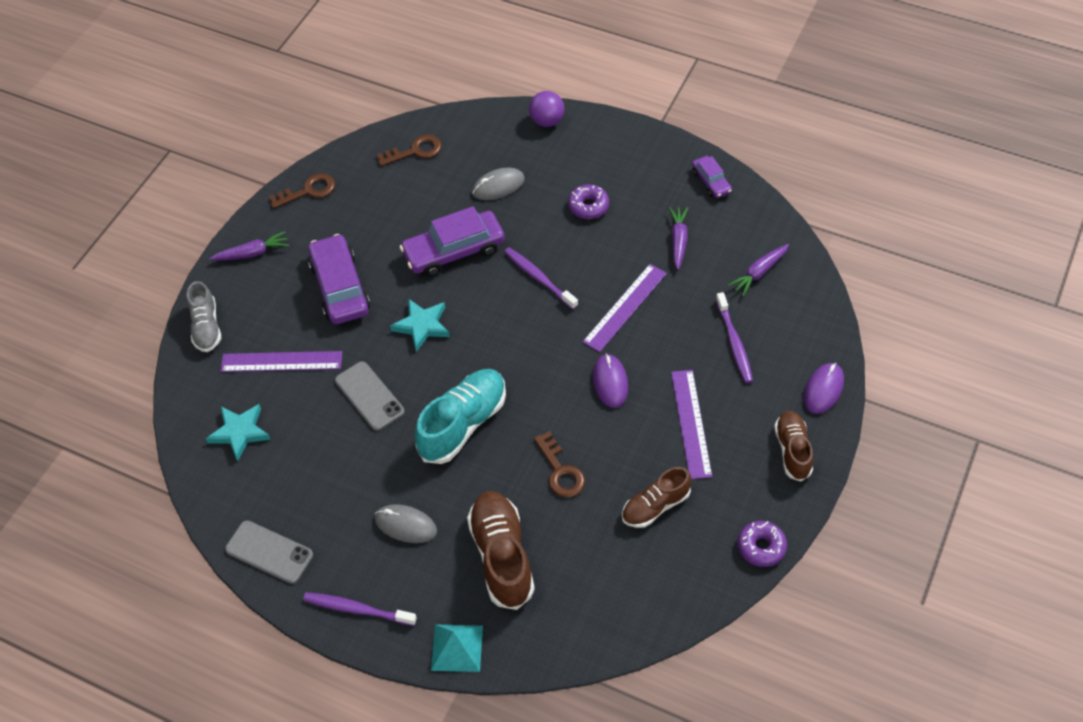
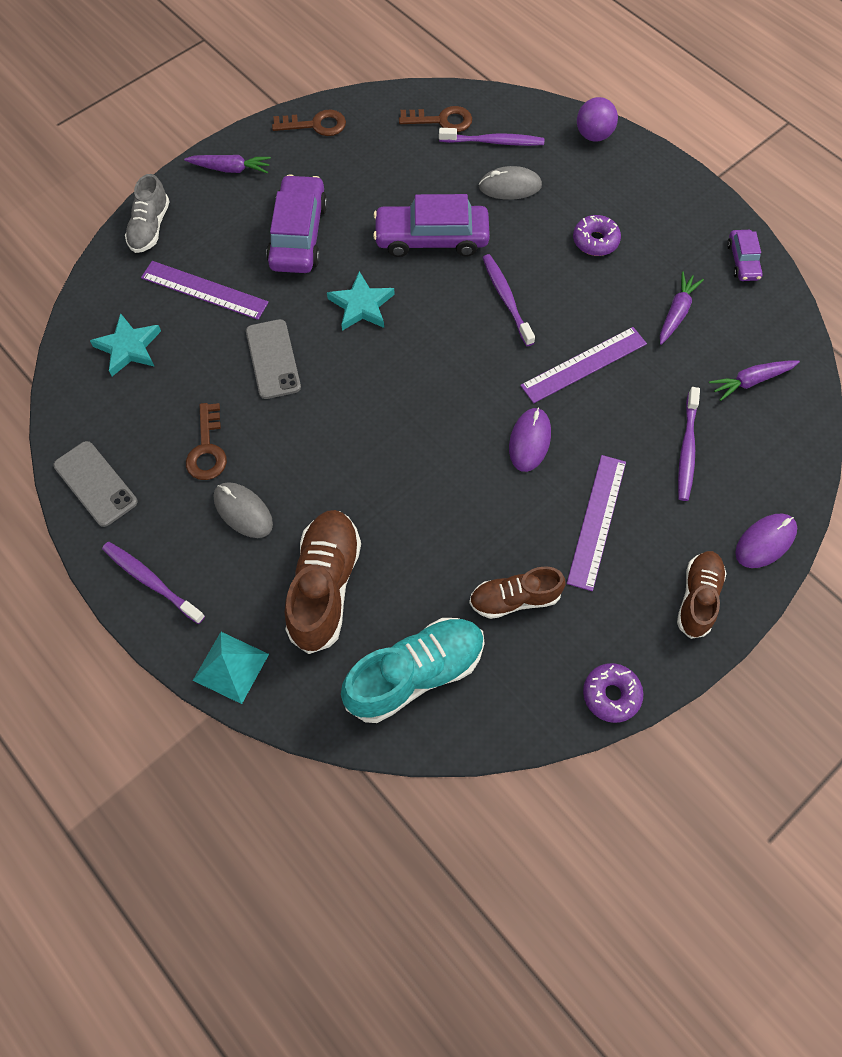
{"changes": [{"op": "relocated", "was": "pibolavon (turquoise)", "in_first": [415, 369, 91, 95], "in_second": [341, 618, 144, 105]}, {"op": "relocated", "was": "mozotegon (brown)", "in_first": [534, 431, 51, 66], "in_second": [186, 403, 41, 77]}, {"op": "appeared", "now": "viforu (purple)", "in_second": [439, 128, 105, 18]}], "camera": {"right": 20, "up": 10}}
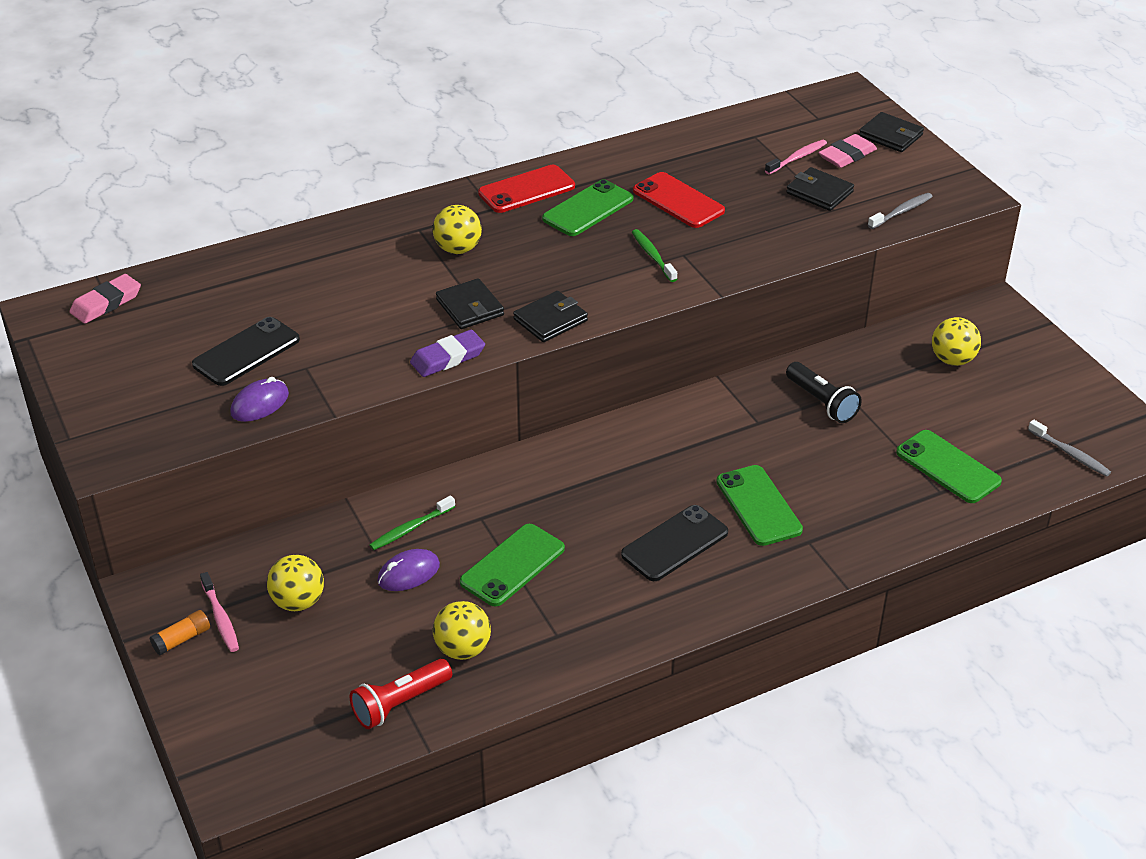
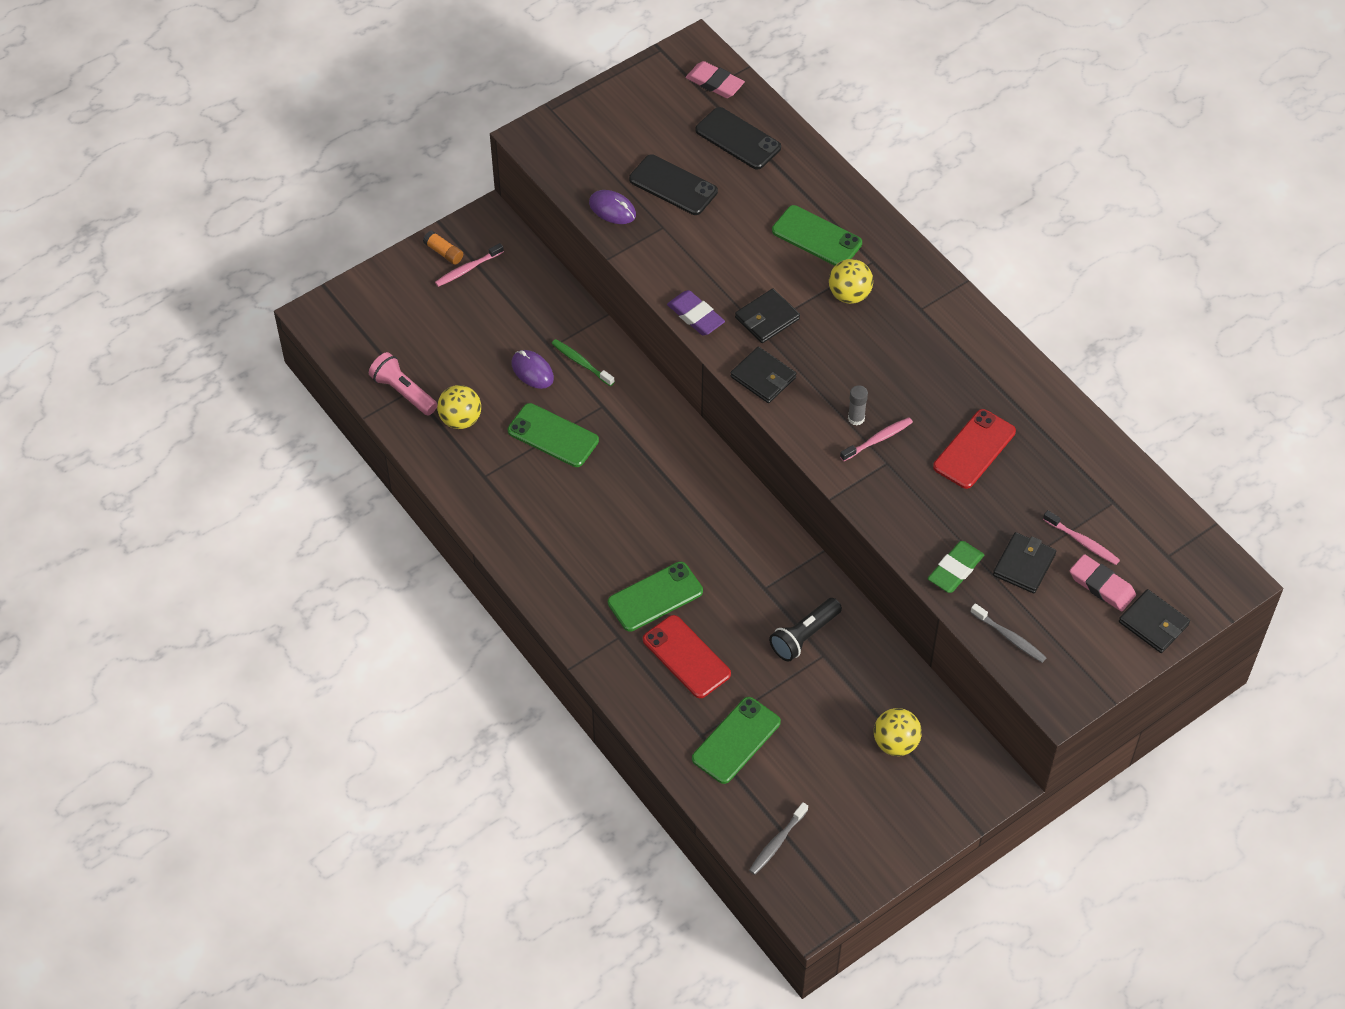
{"changes": [{"op": "missing", "was": "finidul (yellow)", "in_first": [267, 555, 57, 56]}, {"op": "colour", "was": "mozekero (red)", "now": "mozekero (pink)", "in_first": [350, 659, 102, 70], "in_second": [369, 352, 68, 64]}, {"op": "relocated", "was": "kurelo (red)", "in_first": [478, 165, 97, 48], "in_second": [643, 615, 88, 83]}, {"op": "relocated", "was": "kurelo (green)", "in_first": [542, 179, 91, 57], "in_second": [772, 205, 90, 61]}, {"op": "relocated", "was": "kurelo (black)", "in_first": [621, 505, 107, 76], "in_second": [695, 107, 86, 63]}, {"op": "colour", "was": "viforu (green)", "now": "viforu (pink)", "in_first": [632, 229, 45, 53], "in_second": [840, 418, 73, 43]}, {"op": "spun", "was": "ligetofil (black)", "in_first": [859, 112, 65, 40], "in_second": [1119, 589, 71, 64], "clockwise": -75}, {"op": "appeared", "now": "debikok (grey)", "in_second": [848, 385, 20, 40]}, {"op": "appeared", "now": "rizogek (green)", "in_second": [927, 541, 57, 52]}], "camera": {"right": 80, "up": 15}}
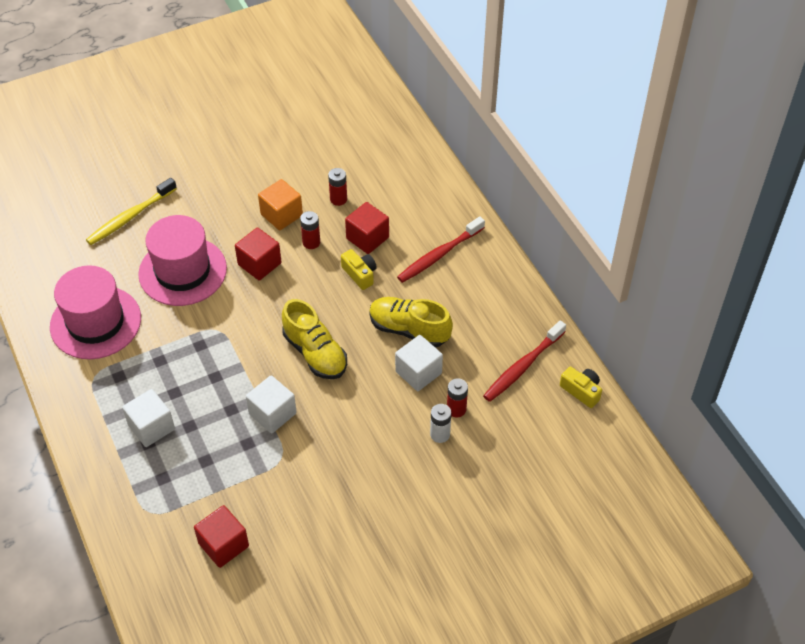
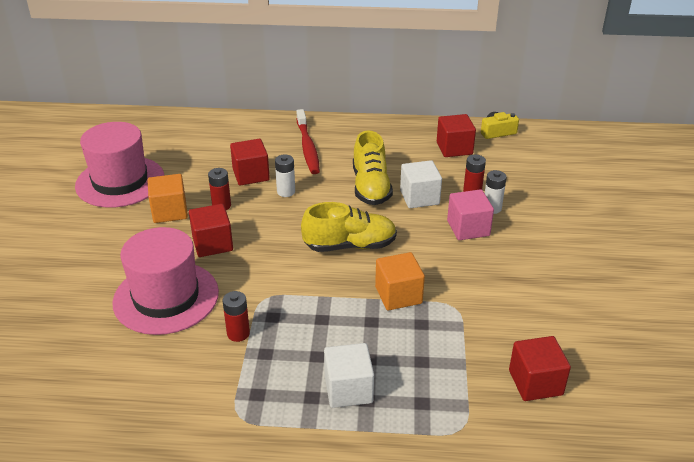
{"changes": [{"op": "relocated", "was": "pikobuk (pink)", "in_first": [50, 265, 91, 94], "in_second": [75, 122, 89, 86]}, {"op": "missing", "was": "viforu (yellow)", "in_first": [86, 178, 91, 67]}, {"op": "colour", "was": "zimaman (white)", "now": "zimaman (orange)", "in_first": [246, 375, 51, 58], "in_second": [375, 252, 50, 58]}, {"op": "relocated", "was": "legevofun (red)", "in_first": [328, 168, 19, 38], "in_second": [223, 291, 27, 51]}, {"op": "exchanged", "was": "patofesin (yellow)", "now": "legevofun (white)", "in_first": [341, 249, 36, 41], "in_second": [275, 155, 20, 42]}, {"op": "spun", "was": "pibolavon (yellow)", "in_first": [369, 297, 84, 50], "in_second": [353, 131, 40, 74], "clockwise": -60}, {"op": "exchanged", "was": "viforu (red)", "now": "zimaman (red)", "in_first": [483, 320, 83, 82], "in_second": [437, 114, 39, 43]}, {"op": "appeared", "now": "zimaman (pink)", "in_second": [447, 189, 47, 51]}], "camera": {"right": -60, "up": -15}}
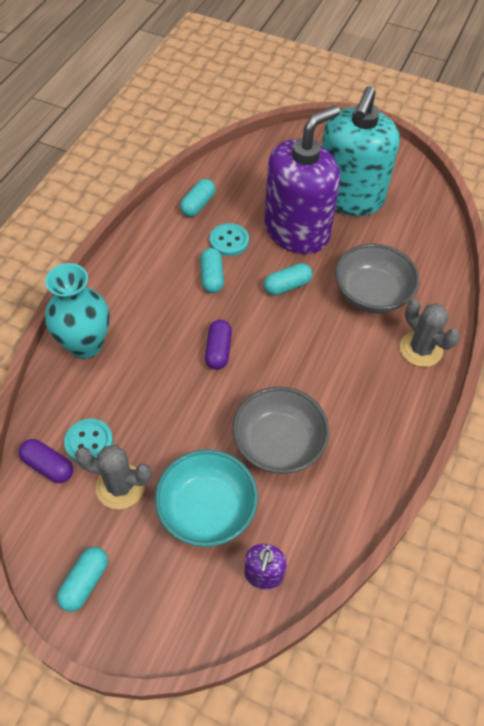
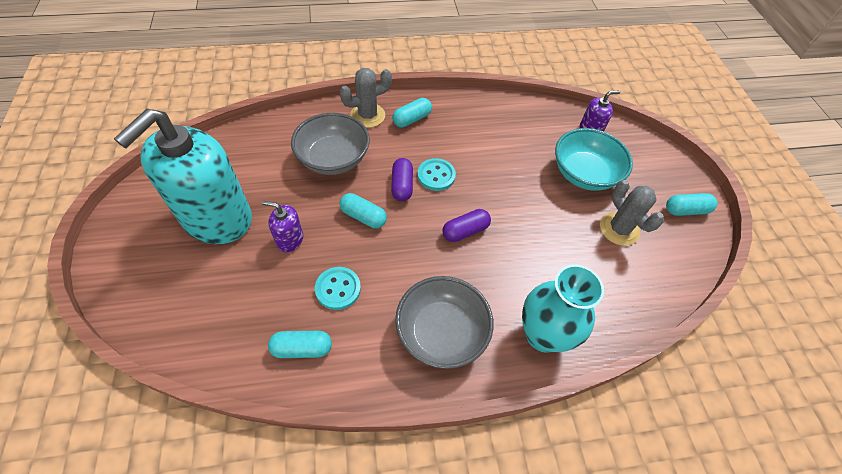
{"changes": [{"op": "relocated", "was": "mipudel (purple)", "in_first": [19, 439, 54, 44], "in_second": [391, 158, 22, 43]}, {"op": "relocated", "was": "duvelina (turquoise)", "in_first": [64, 419, 49, 44], "in_second": [417, 158, 39, 33]}, {"op": "relocated", "was": "mipudel (turquoise)", "in_first": [200, 248, 24, 45], "in_second": [392, 98, 40, 30]}, {"op": "relocated", "was": "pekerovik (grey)", "in_first": [232, 387, 97, 87], "in_second": [395, 276, 99, 93]}, {"op": "size", "was": "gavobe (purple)", "in_first": [264, 105, 76, 149], "in_second": [262, 201, 41, 52], "ratio": 0.41}, {"op": "spun", "was": "gavobe (turquoise)", "in_first": [322, 86, 78, 130], "in_second": [114, 109, 138, 135], "clockwise": 135}, {"op": "spun", "was": "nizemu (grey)", "in_first": [400, 299, 60, 68], "in_second": [340, 68, 52, 60], "clockwise": 45}], "camera": {"right": -125, "up": 0}}
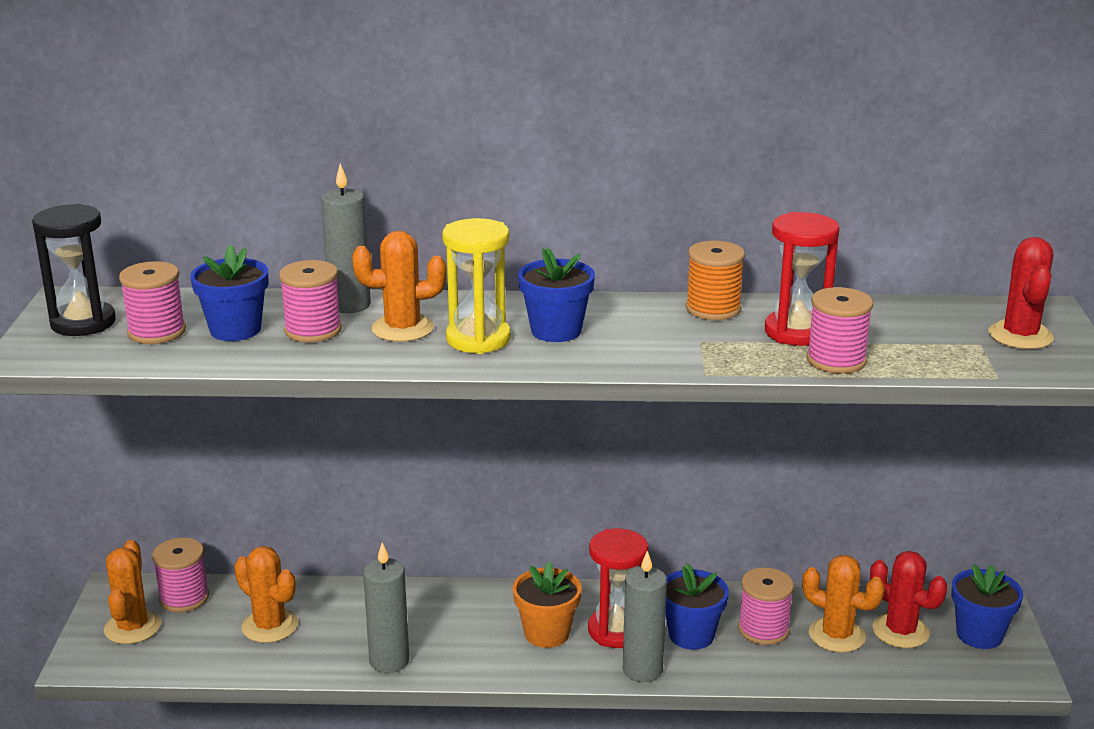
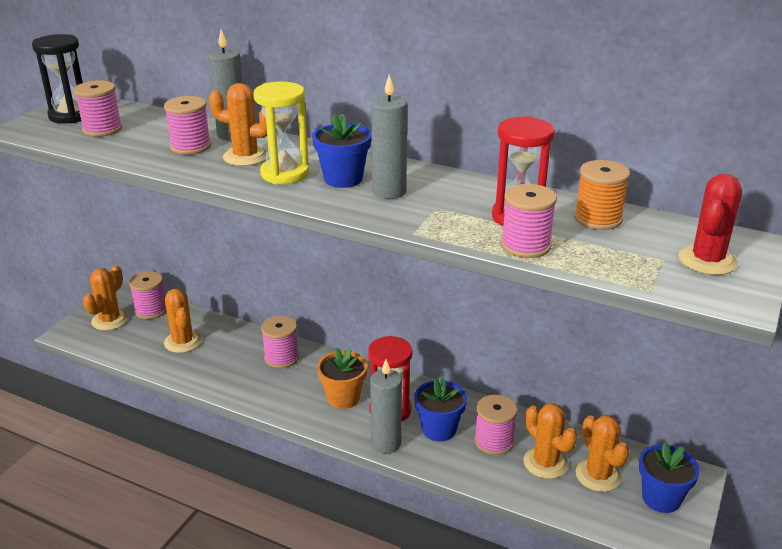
{"changes": [{"op": "missing", "was": "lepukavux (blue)", "in_first": [190, 244, 78, 97]}, {"op": "relocated", "was": "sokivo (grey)", "in_first": [363, 543, 46, 130], "in_second": [371, 74, 36, 125]}, {"op": "relocated", "was": "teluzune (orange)", "in_first": [686, 241, 59, 79], "in_second": [574, 160, 56, 70]}, {"op": "colour", "was": "nizemu (red)", "now": "nizemu (orange)", "in_first": [870, 551, 77, 97], "in_second": [576, 415, 53, 77]}, {"op": "appeared", "now": "teluzune (pink)", "in_second": [261, 316, 38, 52]}], "camera": {"right": 25, "up": 5}}
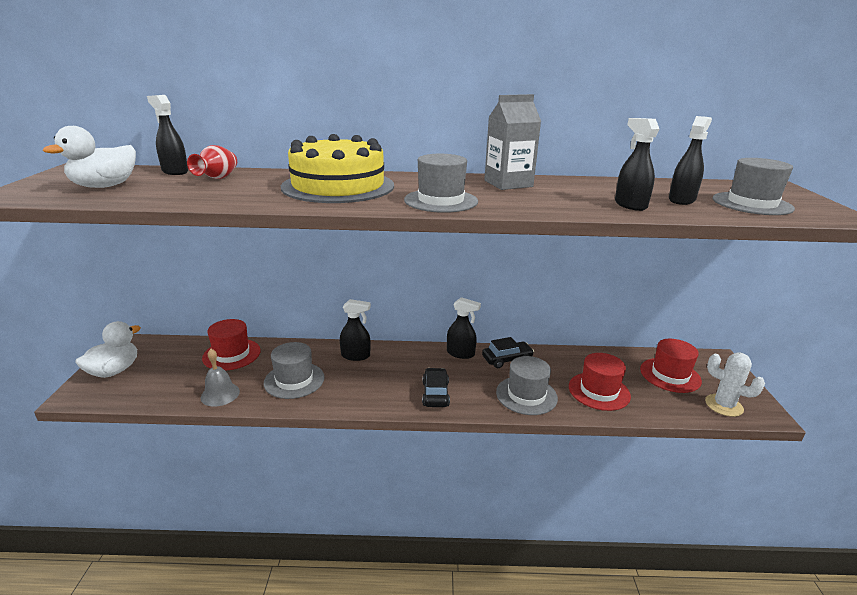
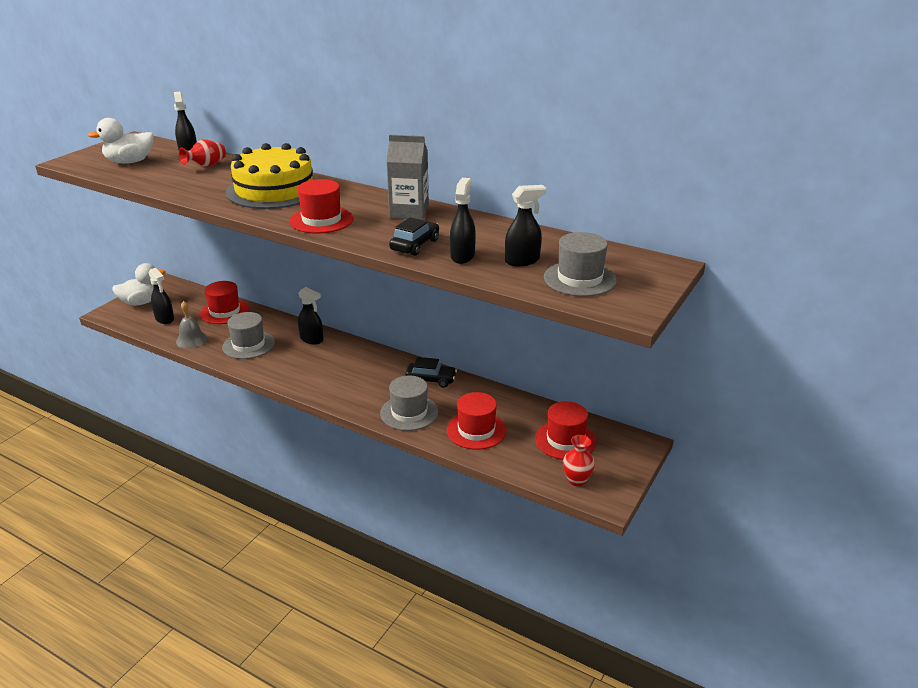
{"changes": [{"op": "colour", "was": "pikobuk (grey)", "now": "pikobuk (red)", "in_first": [404, 154, 74, 59], "in_second": [290, 179, 63, 54]}, {"op": "relocated", "was": "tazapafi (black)", "in_first": [422, 368, 28, 39], "in_second": [389, 217, 50, 39]}, {"op": "relocated", "was": "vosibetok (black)", "in_first": [447, 297, 34, 62], "in_second": [149, 268, 25, 56]}, {"op": "exchanged", "was": "nizemu (white)", "now": "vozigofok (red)", "in_first": [705, 352, 60, 65], "in_second": [563, 435, 32, 51]}], "camera": {"right": 30, "up": 5}}
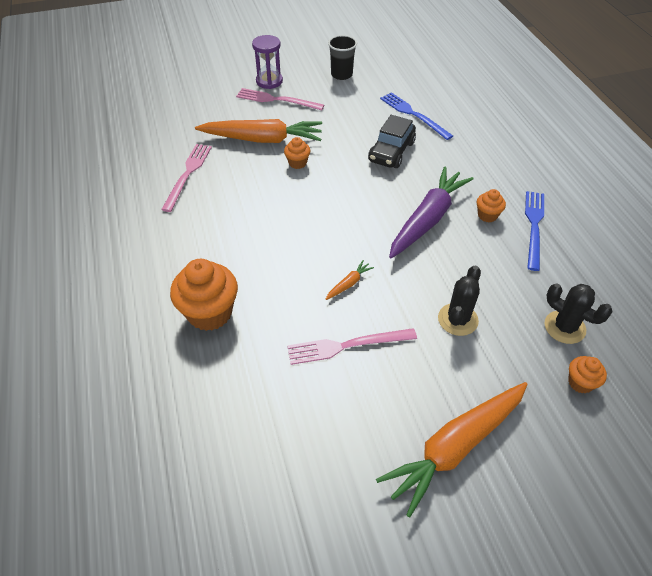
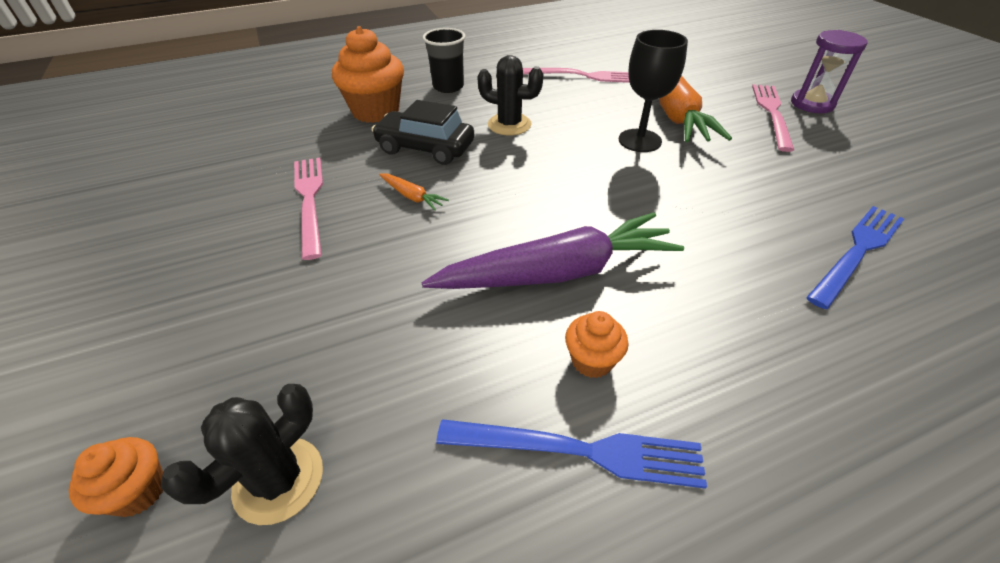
{"changes": [{"op": "exchanged", "was": "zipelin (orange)", "now": "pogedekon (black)", "in_first": [284, 137, 26, 32], "in_second": [619, 30, 69, 122]}, {"op": "relocated", "was": "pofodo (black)", "in_first": [328, 35, 29, 45], "in_second": [423, 28, 43, 65]}, {"op": "relocated", "was": "tazapafi (black)", "in_first": [368, 115, 48, 53], "in_second": [371, 100, 103, 65]}, {"op": "missing", "was": "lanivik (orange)", "in_first": [376, 382, 152, 136]}, {"op": "spun", "was": "lanivik (purple)", "in_first": [389, 167, 84, 91], "in_second": [422, 212, 262, 77], "clockwise": -45}, {"op": "relocated", "was": "nizemu (black)", "in_first": [438, 266, 43, 70], "in_second": [477, 55, 66, 81]}], "camera": {"right": 85, "up": -5}}
